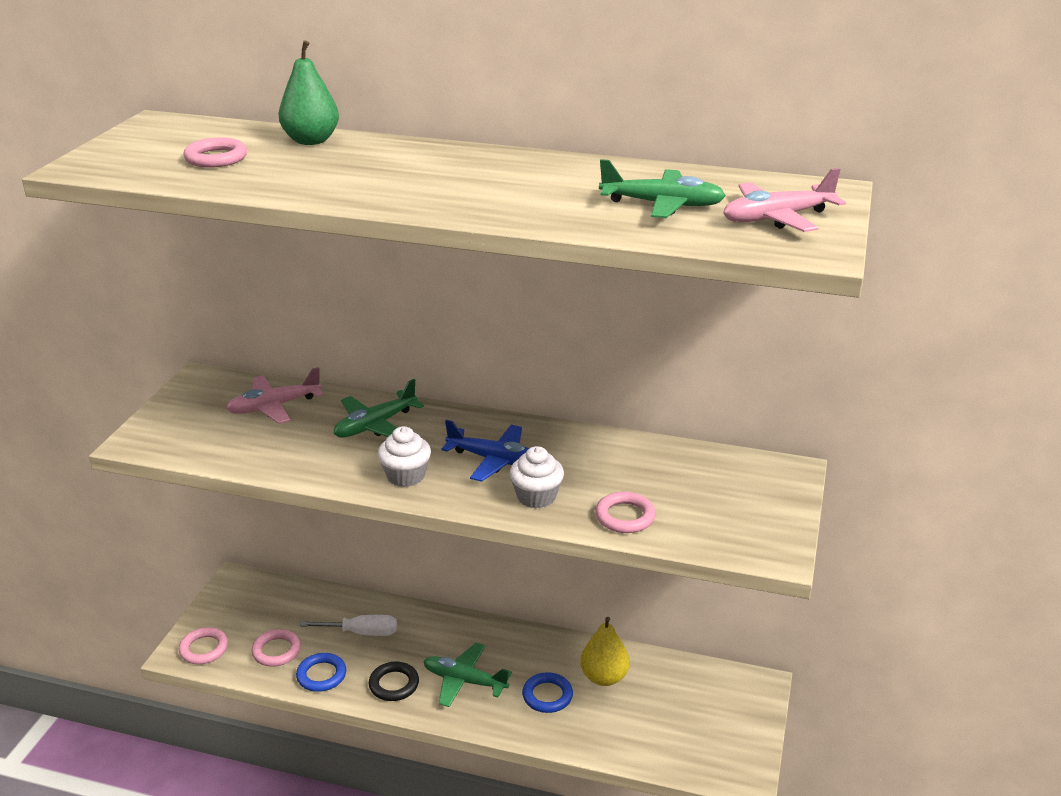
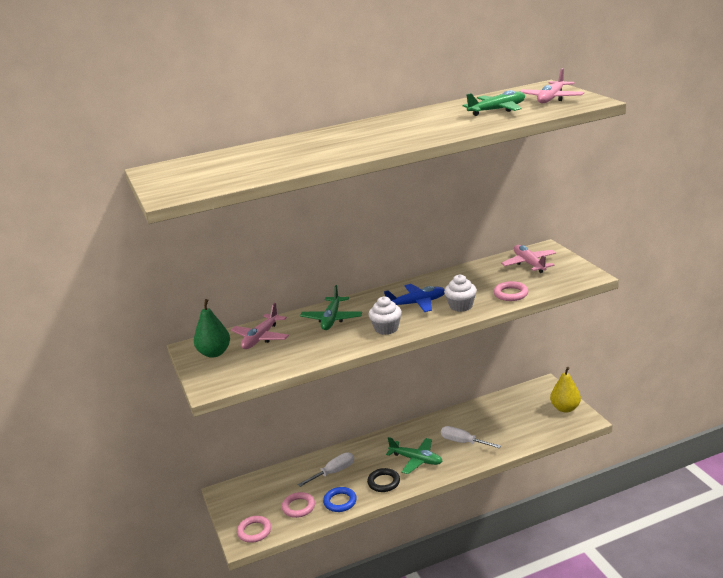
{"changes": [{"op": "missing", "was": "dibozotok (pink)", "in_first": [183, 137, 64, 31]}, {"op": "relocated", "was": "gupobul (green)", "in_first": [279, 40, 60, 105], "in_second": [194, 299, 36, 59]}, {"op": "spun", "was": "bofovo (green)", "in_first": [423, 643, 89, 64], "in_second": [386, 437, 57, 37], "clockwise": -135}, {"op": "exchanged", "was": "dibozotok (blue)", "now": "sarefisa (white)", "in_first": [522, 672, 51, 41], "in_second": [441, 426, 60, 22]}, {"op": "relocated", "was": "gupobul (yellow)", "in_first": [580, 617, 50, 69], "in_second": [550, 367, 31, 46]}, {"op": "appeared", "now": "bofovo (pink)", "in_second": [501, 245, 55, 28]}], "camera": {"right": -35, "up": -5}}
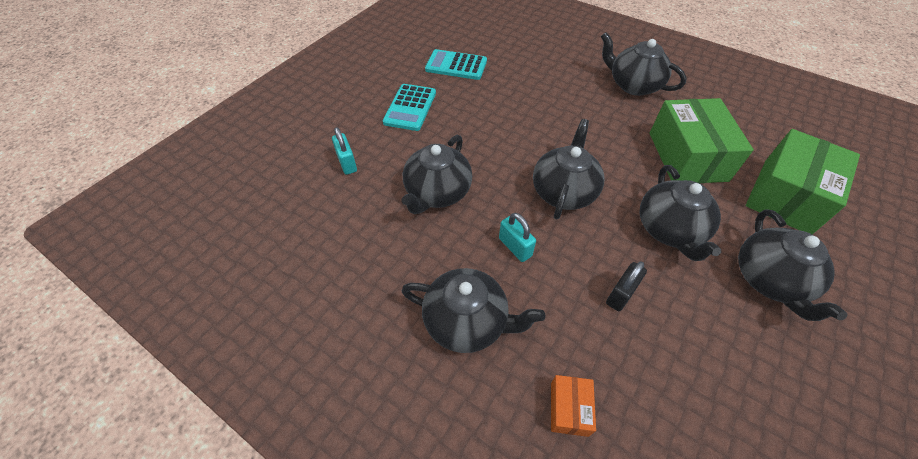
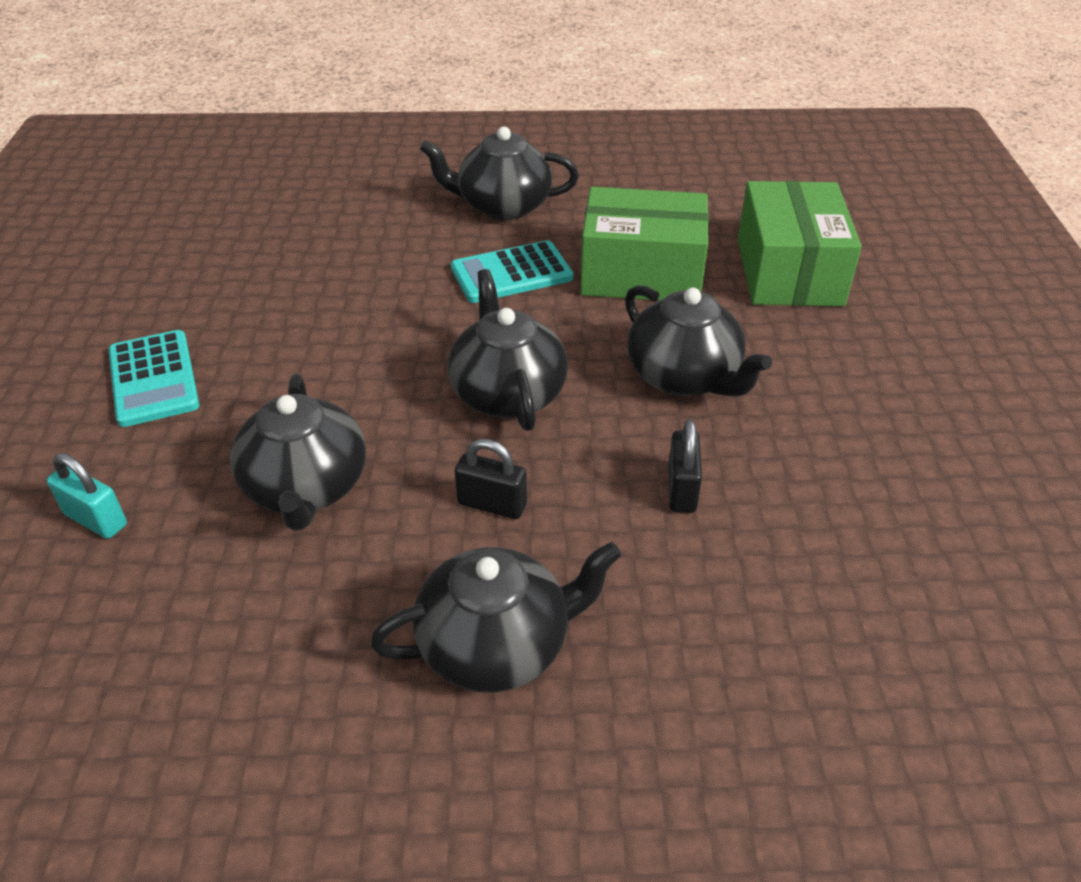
{"changes": [{"op": "relocated", "was": "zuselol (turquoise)", "in_first": [425, 49, 62, 31], "in_second": [451, 240, 122, 63]}, {"op": "colour", "was": "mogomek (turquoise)", "now": "mogomek (black)", "in_first": [499, 213, 37, 49], "in_second": [455, 439, 72, 80]}, {"op": "missing", "was": "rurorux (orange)", "in_first": [551, 375, 45, 62]}, {"op": "spun", "was": "rurorux (green)", "in_first": [650, 98, 104, 85], "in_second": [580, 187, 129, 114], "clockwise": -45}, {"op": "missing", "was": "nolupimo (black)", "in_first": [738, 209, 109, 112]}], "camera": {"right": -35, "up": -10}}
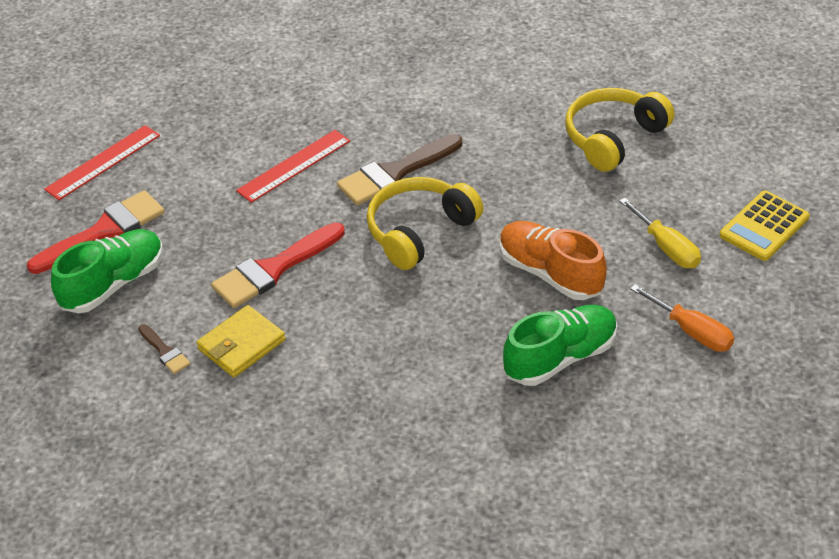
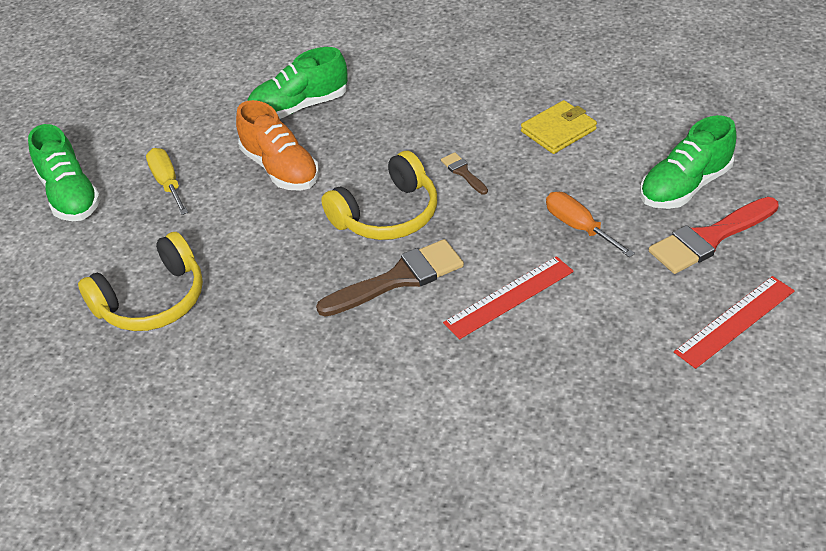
{"changes": [{"op": "relocated", "was": "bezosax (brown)", "in_first": [138, 324, 53, 50], "in_second": [441, 152, 47, 43]}, {"op": "missing", "was": "bezosax (red)", "in_first": [211, 222, 134, 86]}, {"op": "relocated", "was": "sarefisa (orange)", "in_first": [630, 284, 104, 68], "in_second": [546, 192, 89, 66]}, {"op": "exchanged", "was": "zuselol (yellow)", "now": "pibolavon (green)", "in_first": [719, 191, 91, 70], "in_second": [28, 124, 73, 97]}], "camera": {"right": -170, "up": 0}}
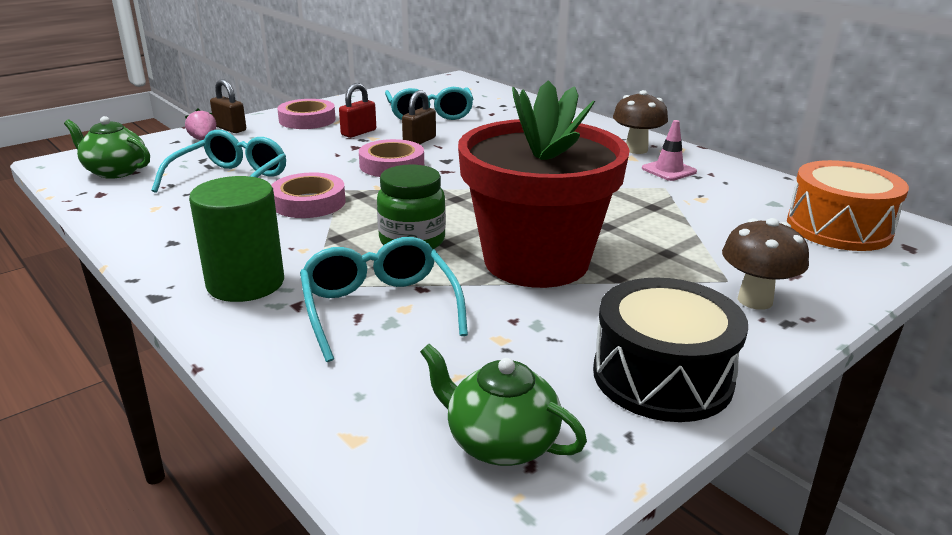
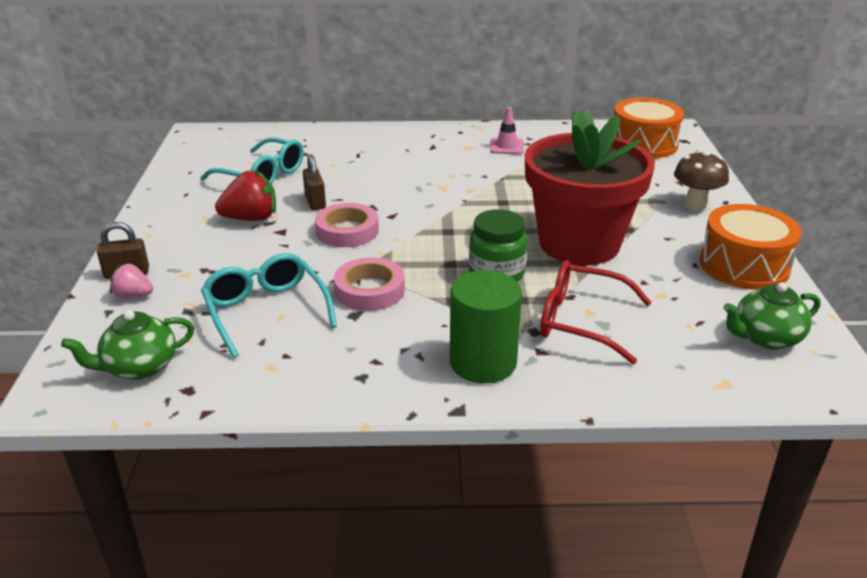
{"changes": [{"op": "missing", "was": "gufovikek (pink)", "in_first": [277, 99, 59, 30]}, {"op": "colour", "was": "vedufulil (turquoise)", "now": "vedufulil (red)", "in_first": [300, 237, 168, 125], "in_second": [540, 260, 112, 104]}, {"op": "exchanged", "was": "mogomek (red)", "now": "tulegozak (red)", "in_first": [339, 83, 37, 55], "in_second": [215, 170, 61, 51]}, {"op": "colour", "was": "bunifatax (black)", "now": "bunifatax (orange)", "in_first": [593, 277, 155, 145], "in_second": [700, 204, 102, 86]}, {"op": "missing", "was": "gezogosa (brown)", "in_first": [613, 90, 55, 64]}], "camera": {"right": -50, "up": 5}}
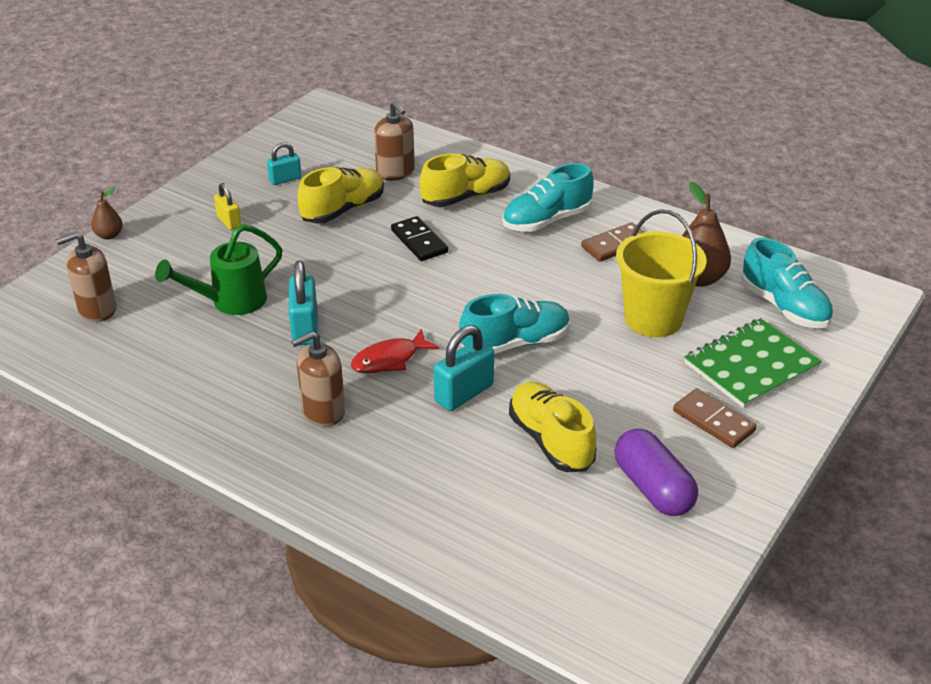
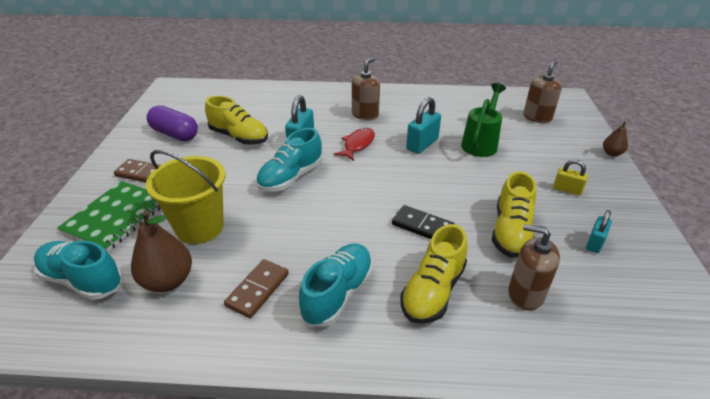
{"changes": [{"op": "spun", "was": "mogomek (turquoise)", "in_first": [289, 260, 29, 85], "in_second": [406, 97, 35, 57], "clockwise": 75}], "camera": {"right": 150, "up": 0}}
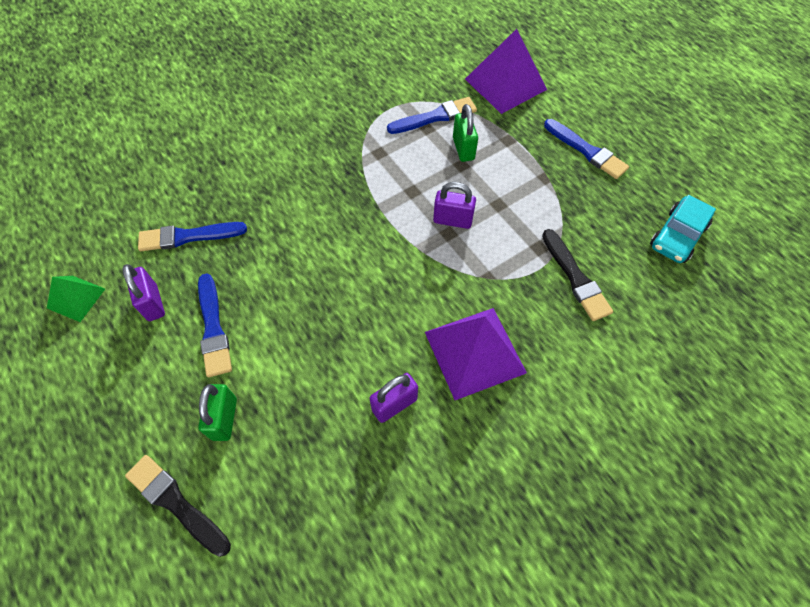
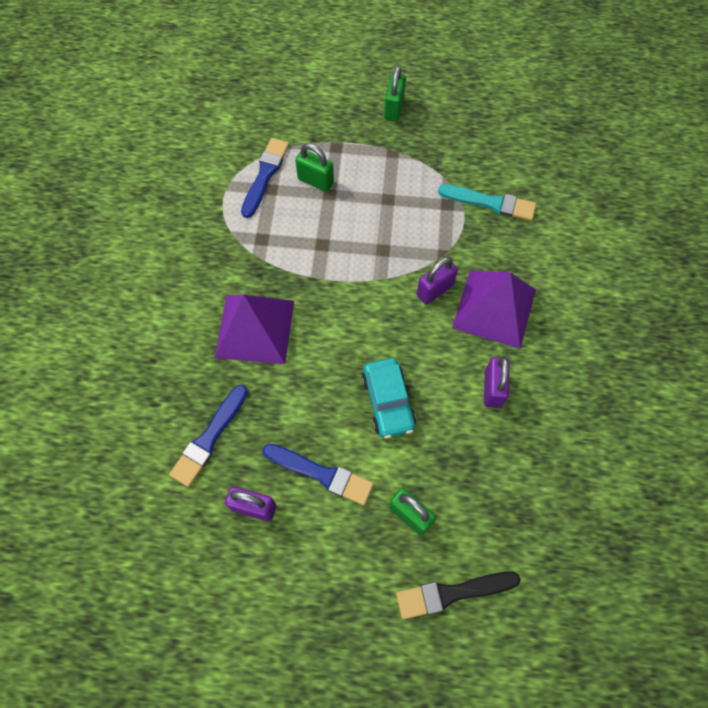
{"changes": [{"op": "missing", "was": "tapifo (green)", "in_first": [47, 276, 58, 46]}, {"op": "relocated", "was": "mogomek (purple)", "in_first": [433, 182, 43, 47], "in_second": [417, 257, 41, 48]}, {"op": "relocated", "was": "tapifo (purple)", "in_first": [465, 29, 82, 85], "in_second": [215, 295, 79, 69]}, {"op": "colour", "was": "bezosax (black)", "now": "bezosax (turquoise)", "in_first": [542, 229, 71, 92], "in_second": [438, 184, 98, 37]}, {"op": "exchanged", "was": "bezosax (blue)", "now": "mogomek (green)", "in_first": [544, 119, 85, 60], "in_second": [384, 66, 22, 56]}, {"op": "relocated", "was": "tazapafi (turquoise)", "in_first": [650, 195, 66, 68], "in_second": [362, 358, 54, 81]}], "camera": {"right": -50, "up": 5}}
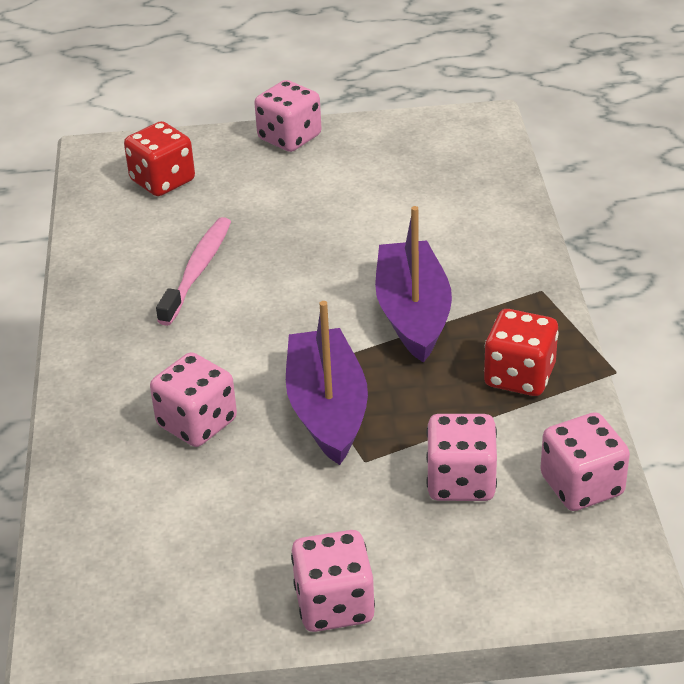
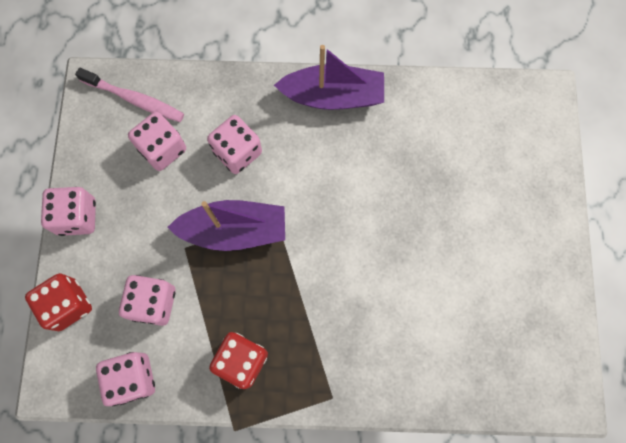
{"changes": [{"op": "relocated", "was": "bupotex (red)", "in_first": [124, 121, 71, 75], "in_second": [25, 273, 67, 58]}, {"op": "relocated", "was": "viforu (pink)", "in_first": [156, 217, 75, 109], "in_second": [75, 68, 109, 54]}, {"op": "relocated", "was": "bupotex (pink)", "in_first": [254, 80, 68, 72], "in_second": [128, 112, 58, 59]}, {"op": "relocated", "was": "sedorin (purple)", "in_first": [375, 206, 77, 157], "in_second": [274, 45, 110, 65]}], "camera": {"right": 95, "up": 35}}
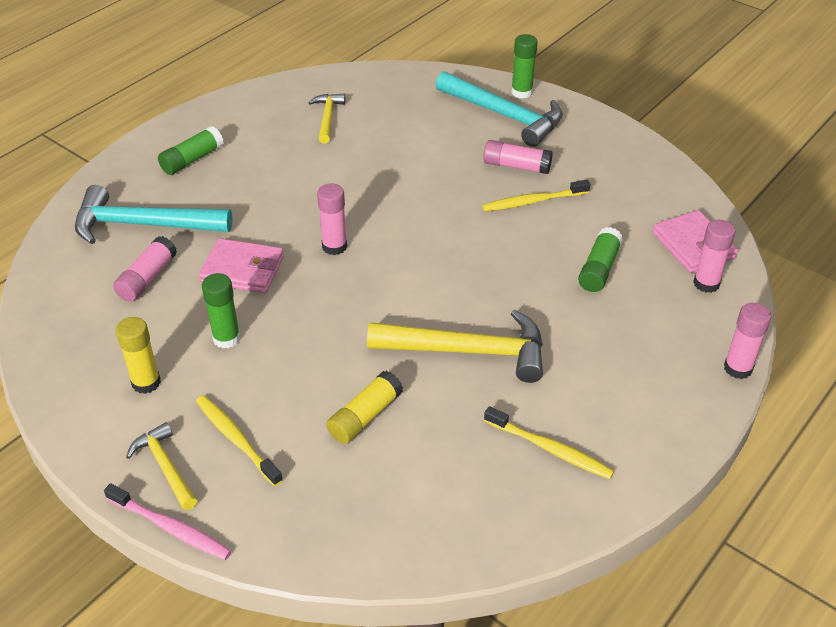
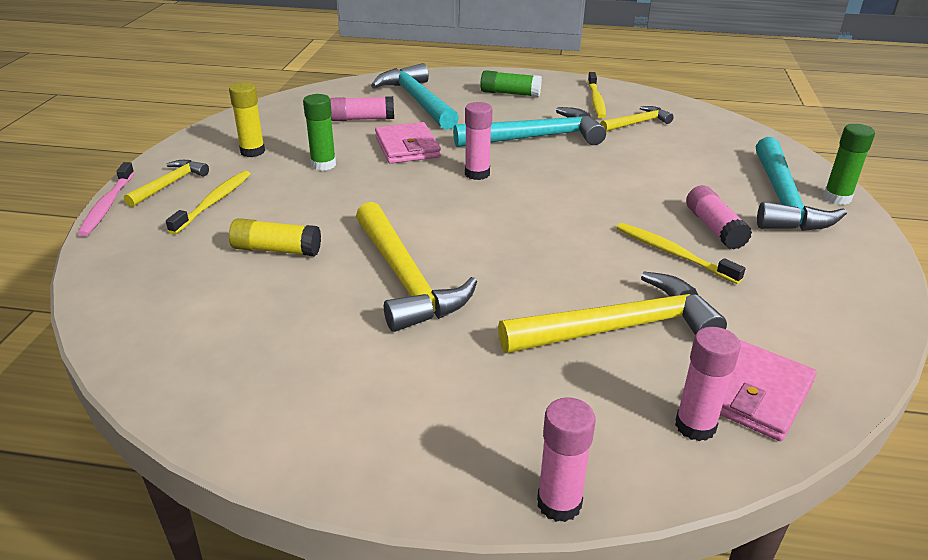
{"changes": [{"op": "relocated", "was": "viforu (yellow)", "in_first": [484, 406, 130, 73], "in_second": [588, 72, 18, 47]}, {"op": "exchanged", "was": "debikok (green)", "now": "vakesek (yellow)", "in_first": [578, 227, 45, 65], "in_second": [498, 272, 229, 81]}, {"op": "appeared", "now": "vakesek (turquoise)", "in_second": [453, 107, 153, 40]}], "camera": {"right": 60, "up": -10}}
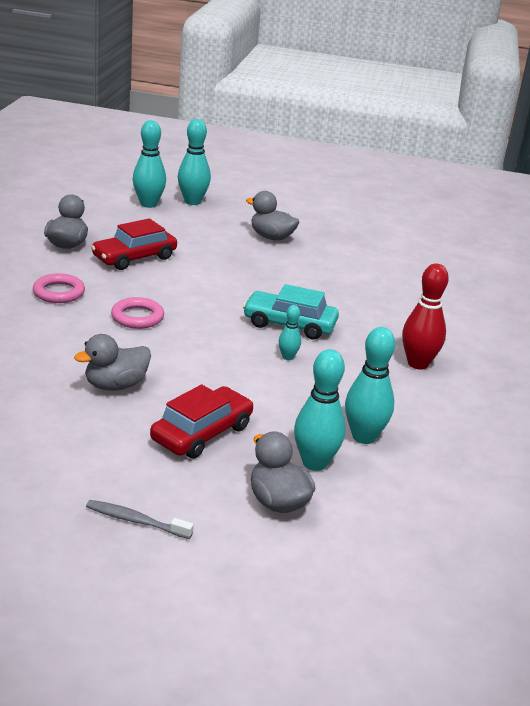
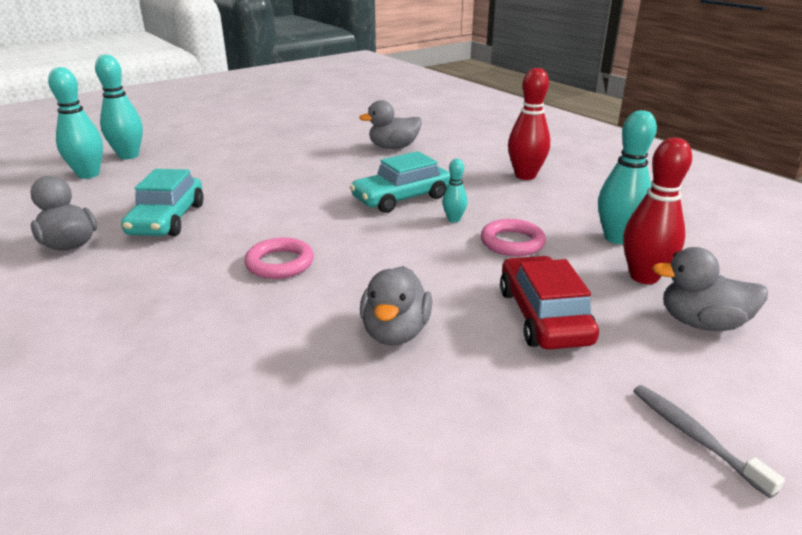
{"changes": [{"op": "relocated", "was": "dibozotok (pink)", "in_first": [33, 273, 52, 30], "in_second": [481, 219, 65, 37]}, {"op": "spun", "was": "viforu (grey)", "in_first": [86, 500, 108, 39], "in_second": [634, 385, 151, 113], "clockwise": 90}, {"op": "colour", "was": "tazapafi (red)", "now": "tazapafi (turquoise)", "in_first": [91, 218, 86, 52], "in_second": [121, 169, 83, 67]}, {"op": "relocated", "was": "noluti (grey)", "in_first": [246, 191, 53, 50], "in_second": [359, 100, 63, 49]}, {"op": "colour", "was": "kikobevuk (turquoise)", "now": "kikobevuk (red)", "in_first": [294, 349, 52, 122], "in_second": [623, 138, 69, 146]}], "camera": {"right": -45, "up": 0}}
